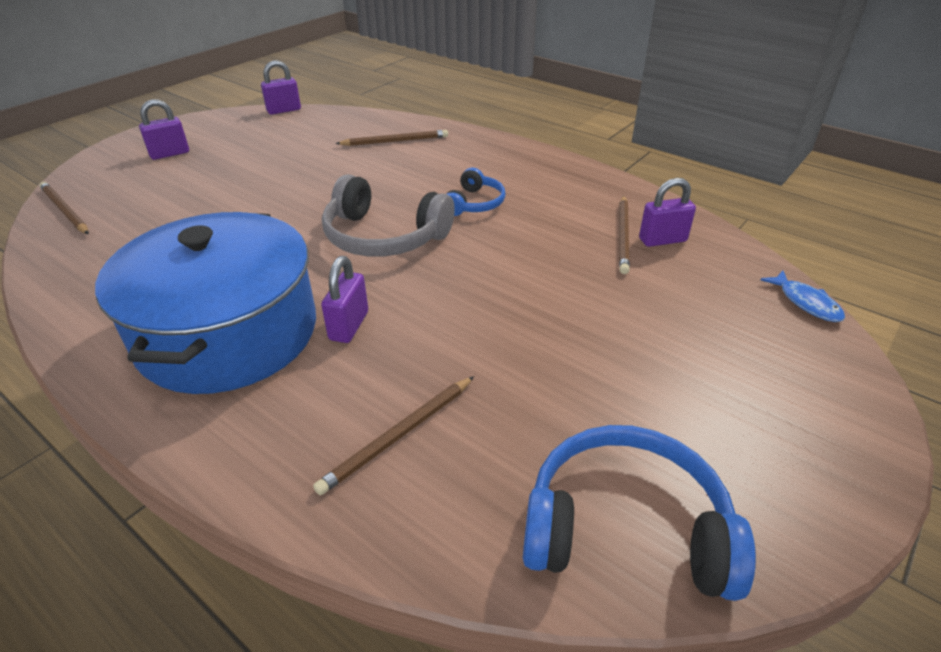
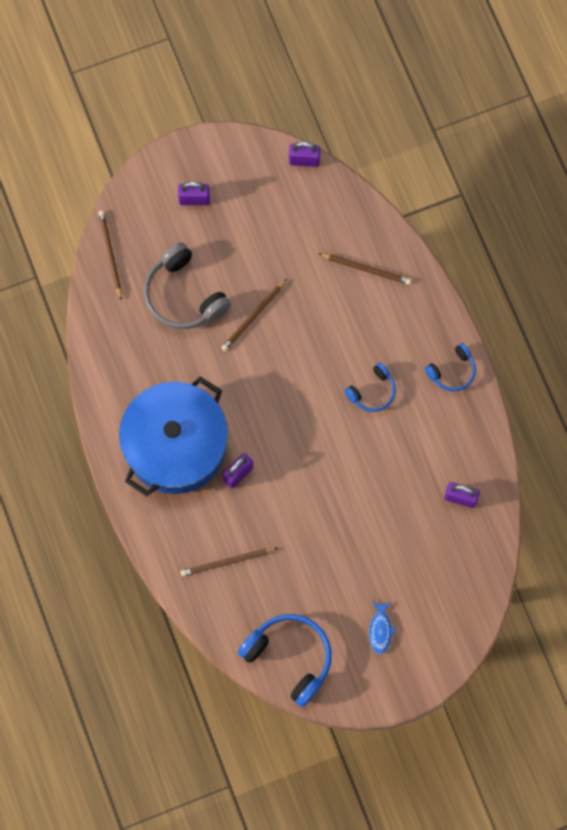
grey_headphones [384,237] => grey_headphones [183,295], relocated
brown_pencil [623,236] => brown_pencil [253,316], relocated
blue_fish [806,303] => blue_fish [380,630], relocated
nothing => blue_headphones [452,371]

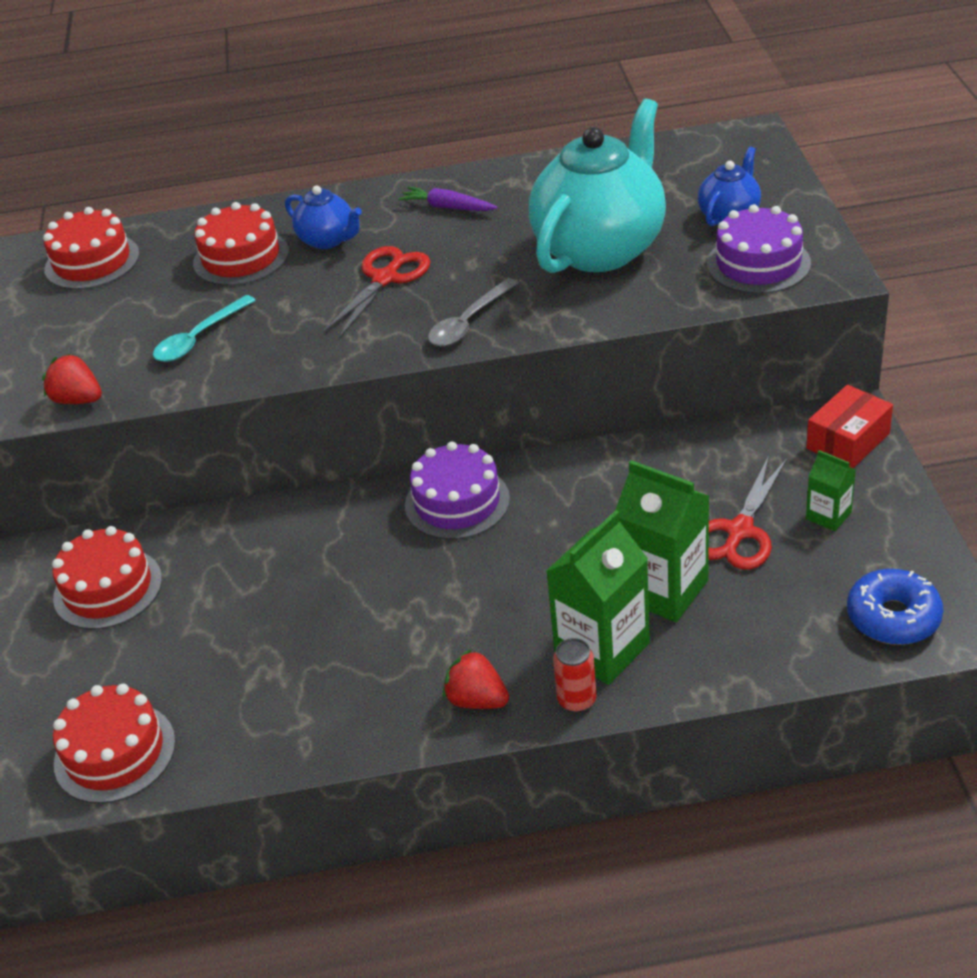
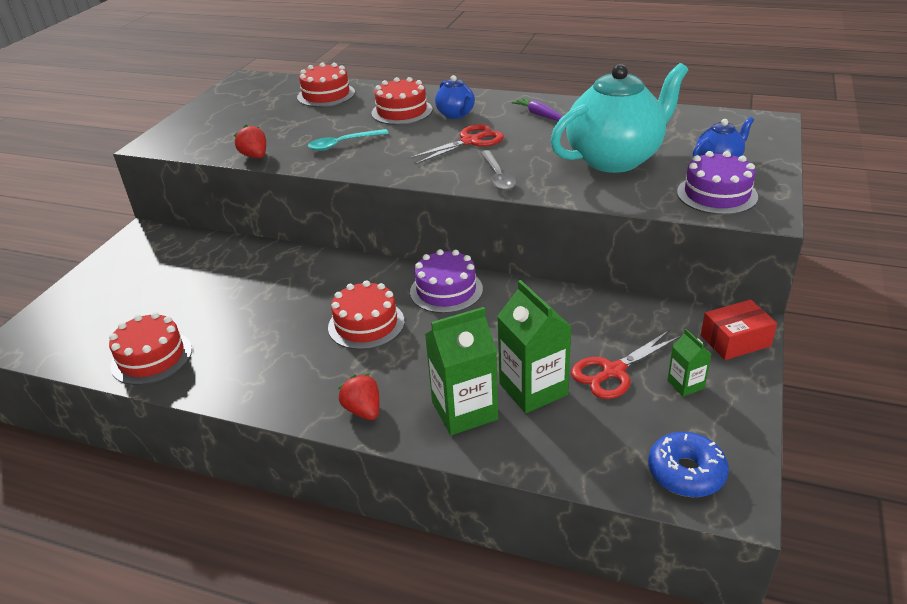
grey_spoon [468,322] => grey_spoon [497,176], 75 degrees counterclockwise
red_cake [108,588] => red_cake [366,324], relocated
red_can [577,700] => nothing

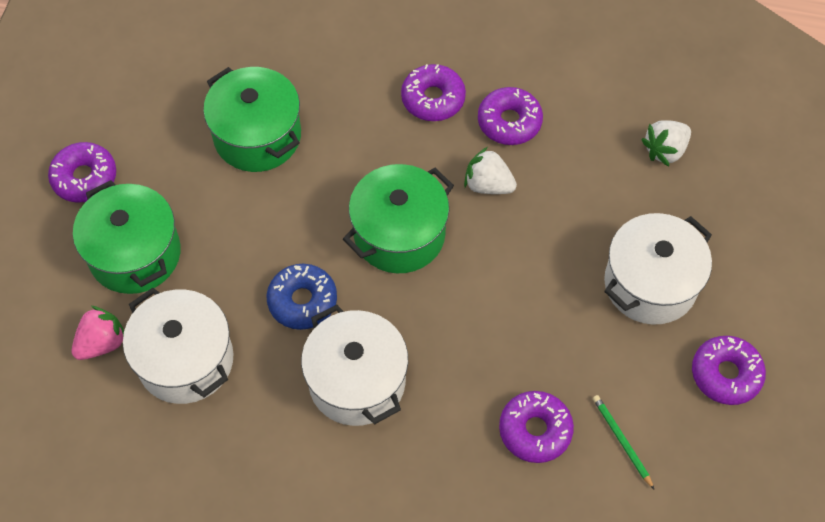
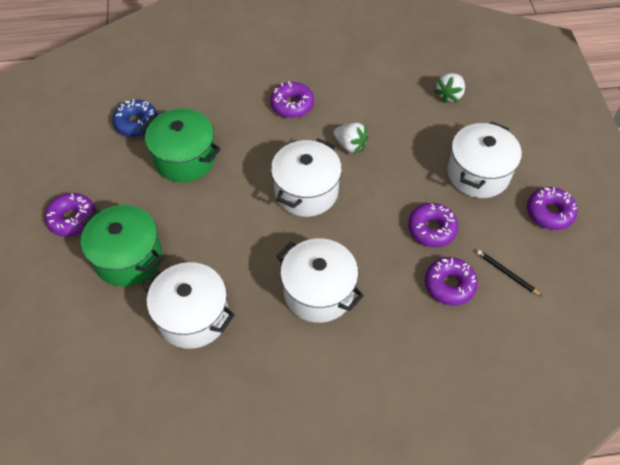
purple_donut [509,122] => purple_donut [431,229], relocated
white_strawberry [488,185] => white_strawberry [350,145], 150 degrees counterclockwise
green_pot [399,234] => white_pot [306,191]
blue_donut [302,301] => blue_donut [136,123], relocated
pink_strawberry [102,343] => nothing
green_pencil [621,441] => black_pencil [507,273]

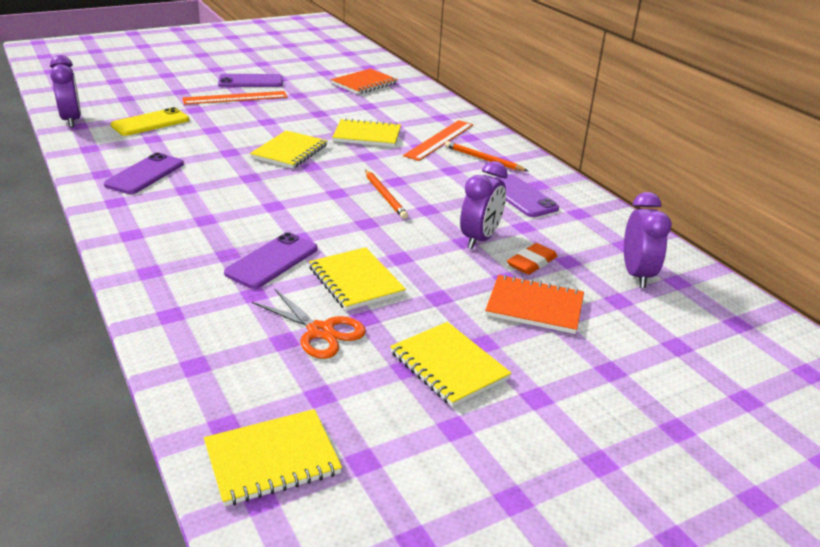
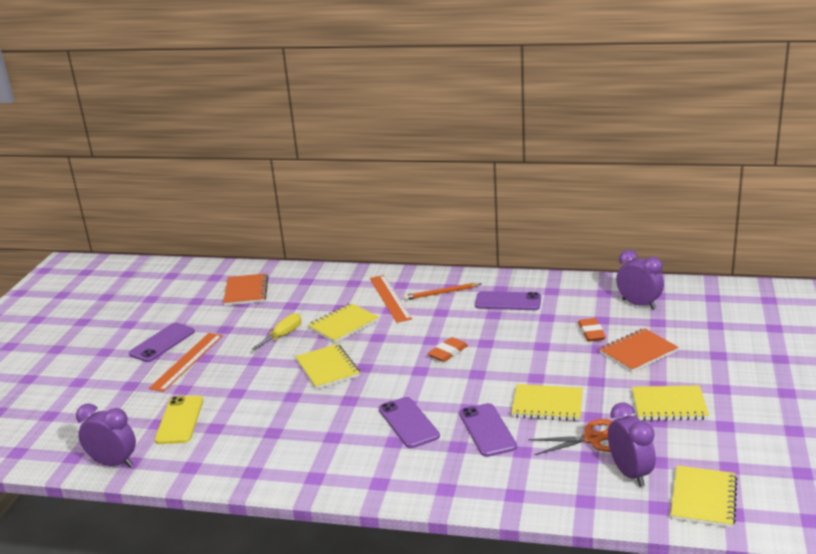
purple_phone [145,174] => purple_phone [408,423], relocated
purple_clock [480,239] => purple_clock [630,473], relocated
orange_pencil [385,196] => orange_eraser [448,352]
nothing => yellow_screwdriver [283,335]

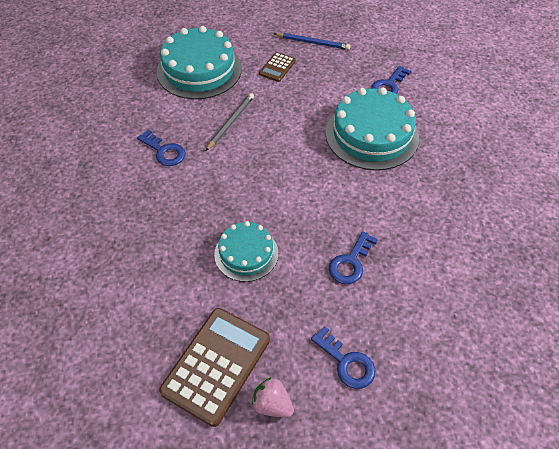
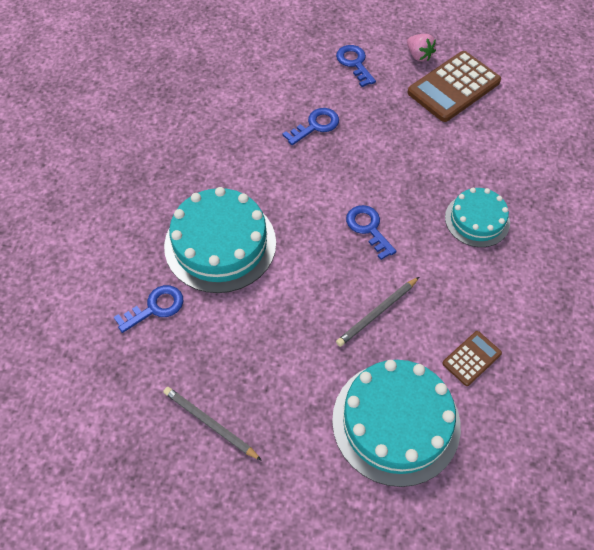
blue_pencil [313,43] => grey_pencil [210,424]
brown_calculator [277,67] => brown_calculator [471,358], relocated
blue_key [164,151] => blue_key [368,228], relocated
turquoise_cake [246,253] => turquoise_cake [477,220], relocated

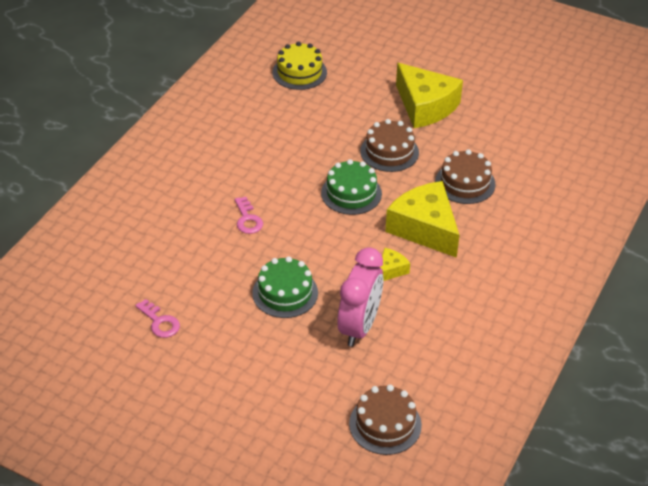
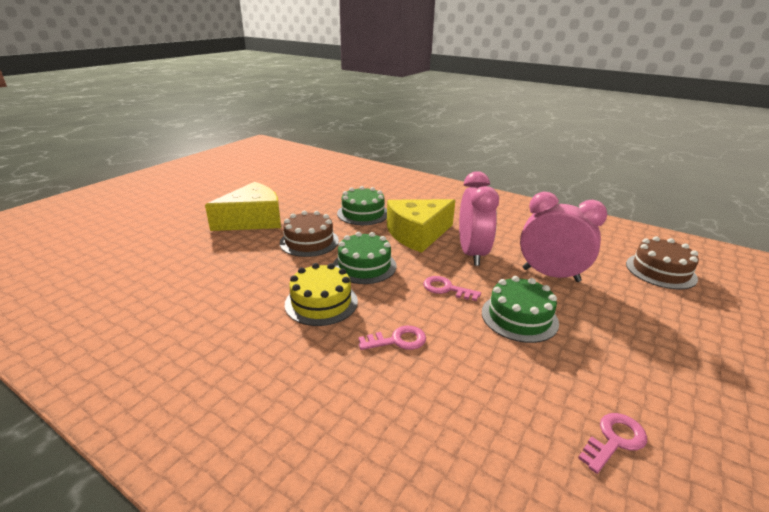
yellow_cake [299,72] => yellow_cake [321,302], relocated
brown_cake [465,183] => green_cake [363,213]
yellow_cheese [391,270] => pink_clock [472,254]
nothing => pink_key [446,289]

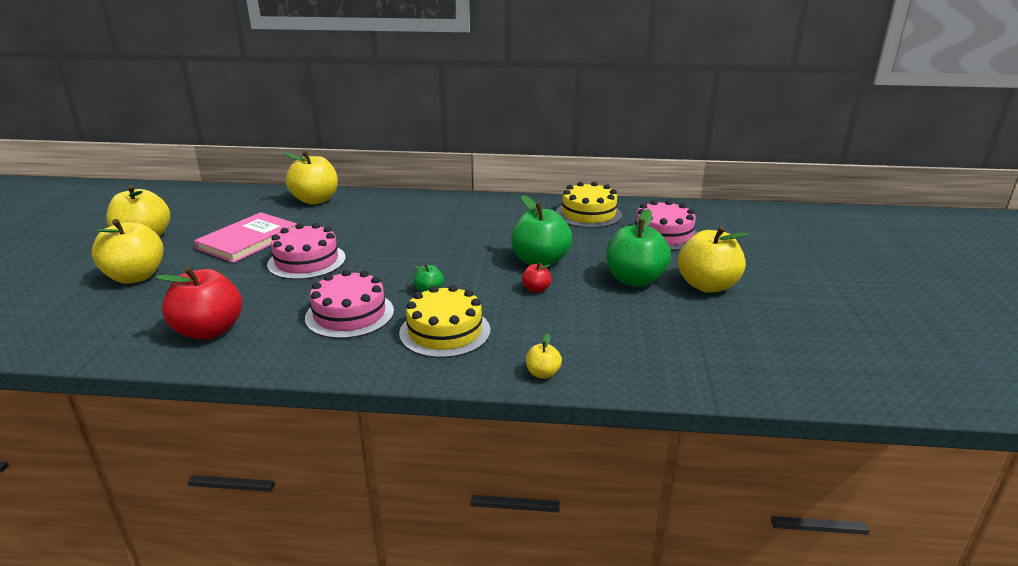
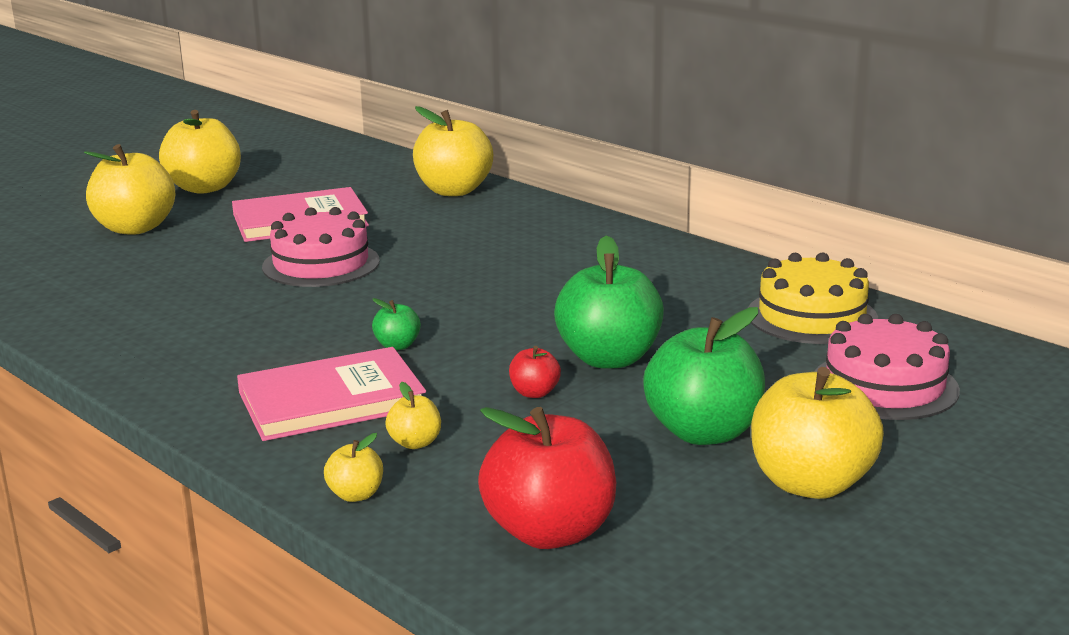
red_apple [209,330] => red_apple [550,532], relocated
pink_cake [350,314] => nothing
yellow_cake [445,331] => pink_book [331,400]
nothing => yellow_apple [415,443]

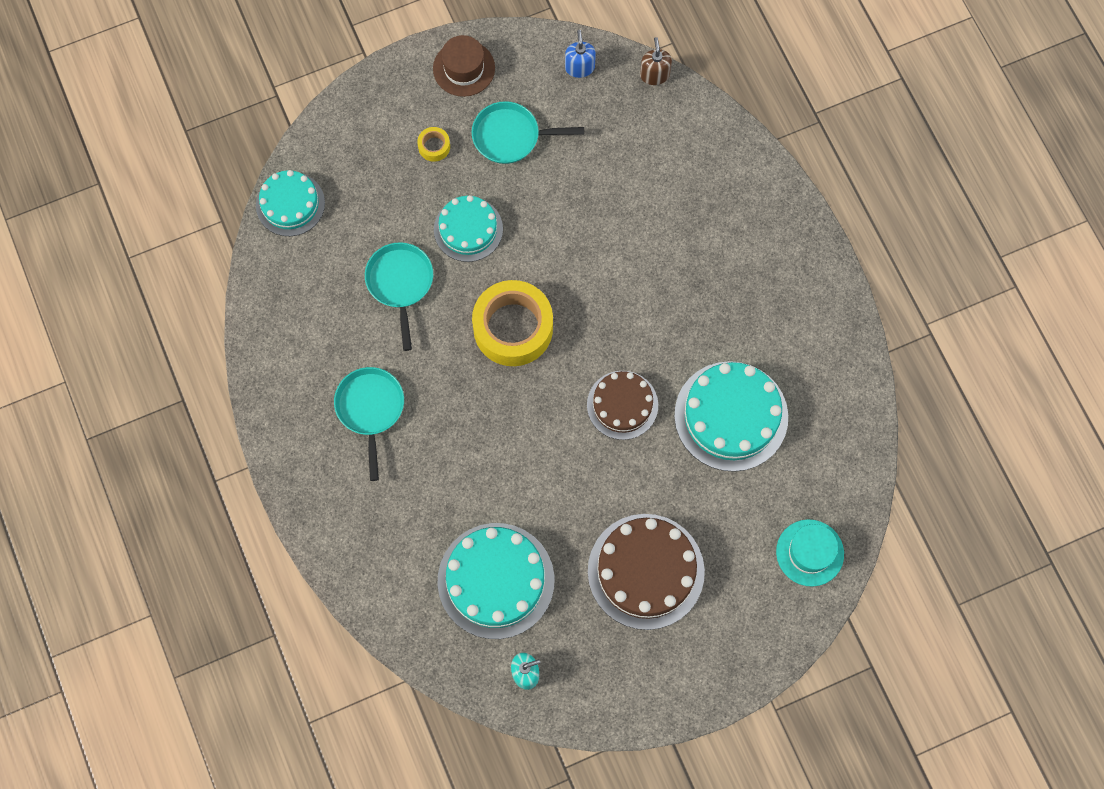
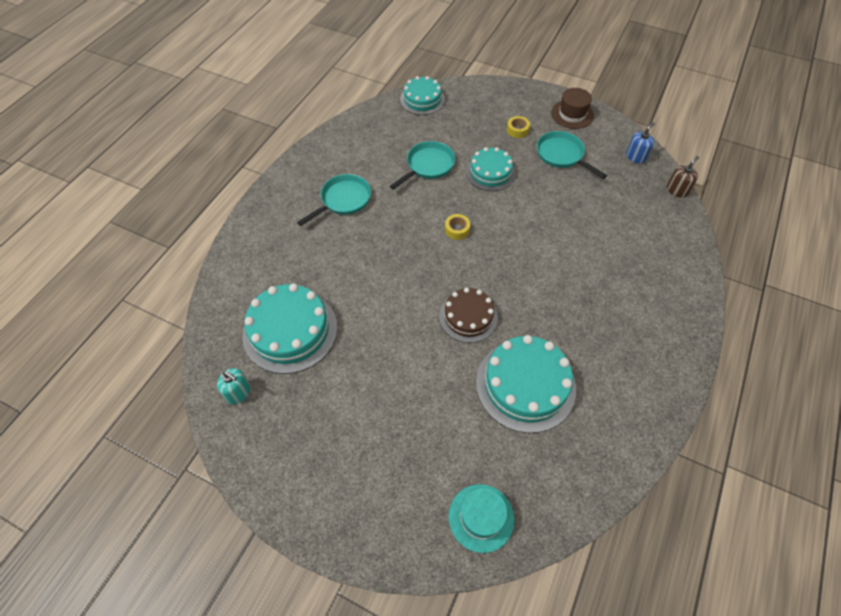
yellow_tape [513,328] => yellow_tape [457,229], x0.41
brown_cake [646,571] => nothing

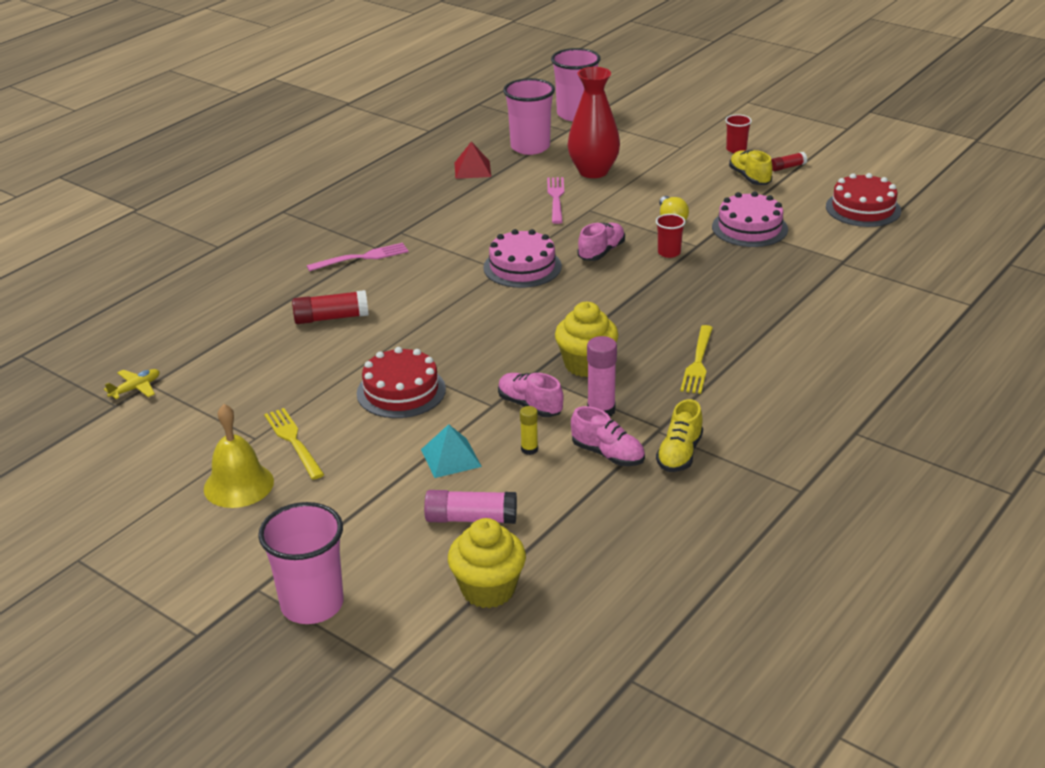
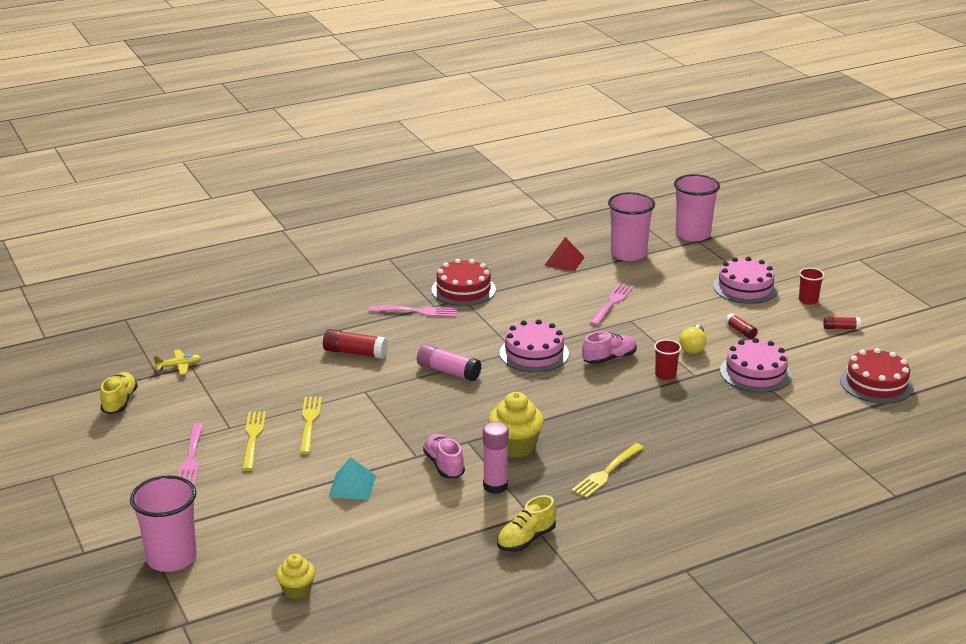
red_vase [593,171] => nothing
yellow_shoe [750,178] => yellow_shoe [120,402], relocated
red_cake [401,391] => red_cake [463,289], relocated
yellow_bell [238,485] => pink_fork [191,457]
yellow_glue_stick [529,449] => nothing
pink_shoe [608,454] => nothing
pink_glue_stick [471,519] => pink_glue_stick [448,371], relocated
yellow_cupcake [488,589] => yellow_cupcake [297,590], x0.61
nothing => pink_cake [745,287]
nothing => red_glue_stick [740,331]
nothing => yellow_fork [309,422]

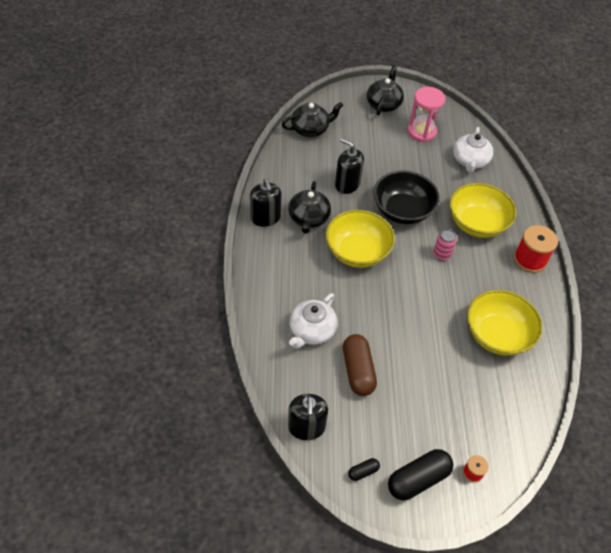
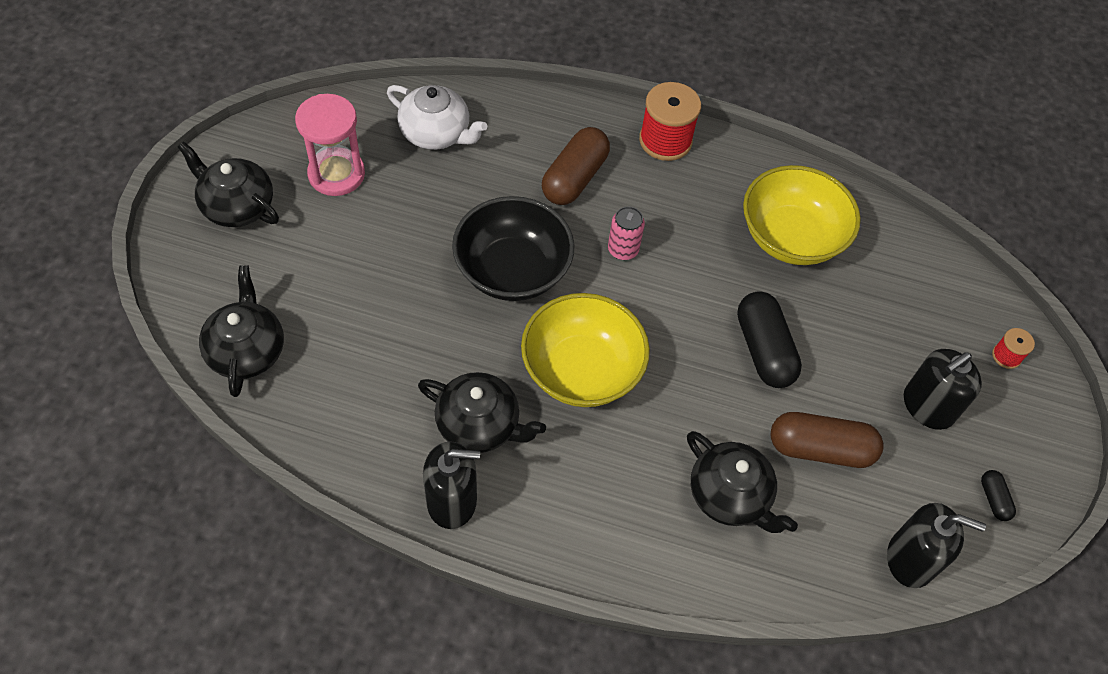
black_soap_dispenser [347,184] => black_soap_dispenser [928,406], relocated
yellow_bowl [476,223] => brown_capsule [574,178]
white_teapot [311,331] => black_teapot [730,496]
black_capsule [418,479] => black_capsule [764,349], relocated

